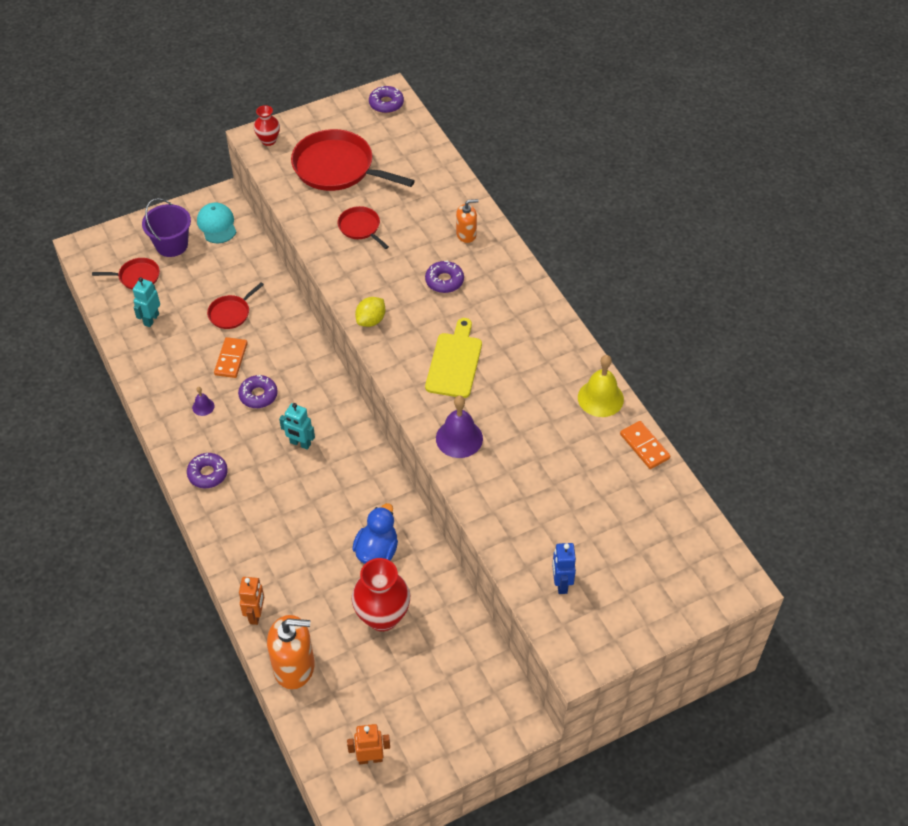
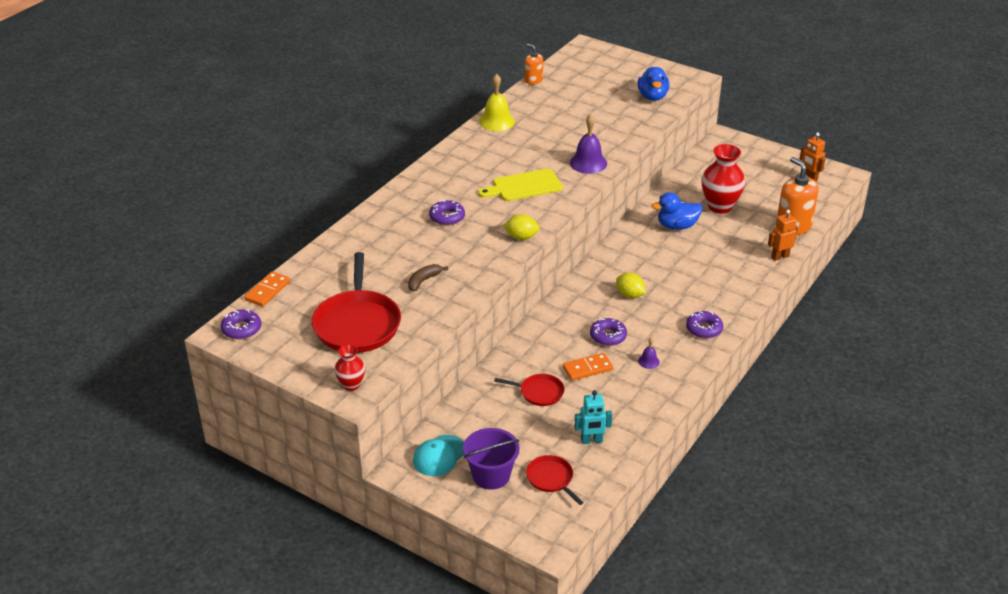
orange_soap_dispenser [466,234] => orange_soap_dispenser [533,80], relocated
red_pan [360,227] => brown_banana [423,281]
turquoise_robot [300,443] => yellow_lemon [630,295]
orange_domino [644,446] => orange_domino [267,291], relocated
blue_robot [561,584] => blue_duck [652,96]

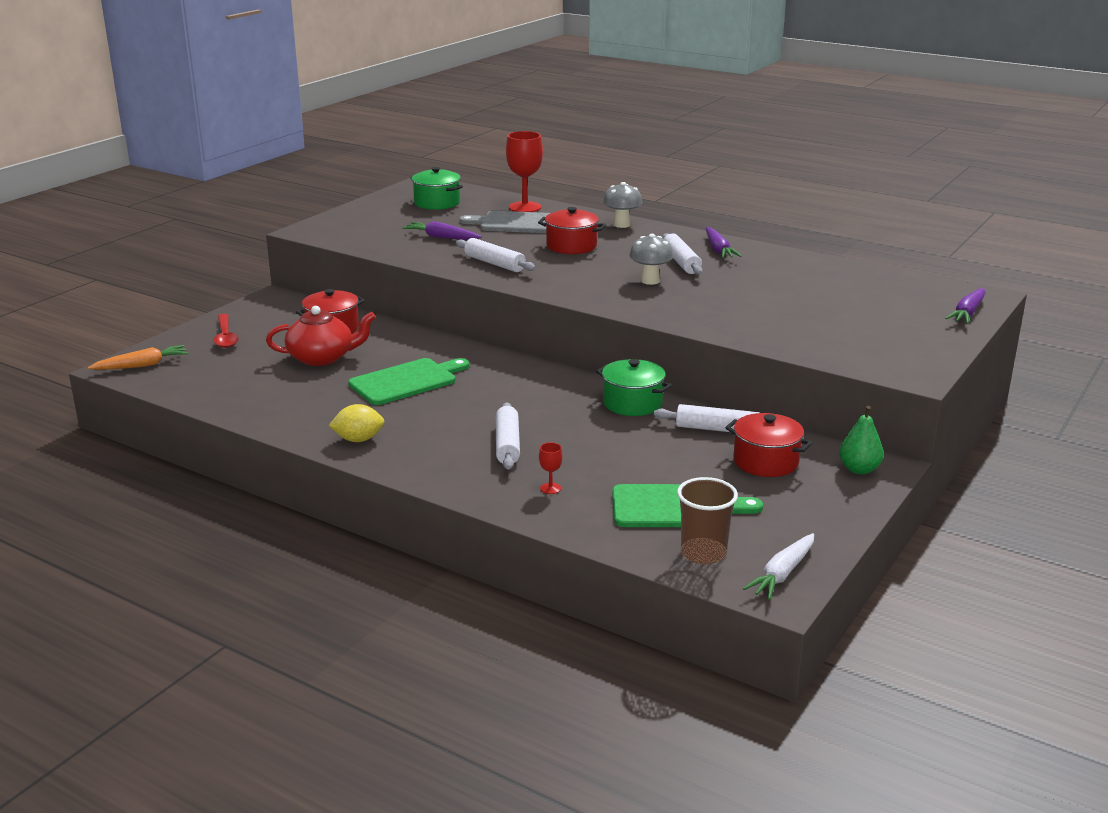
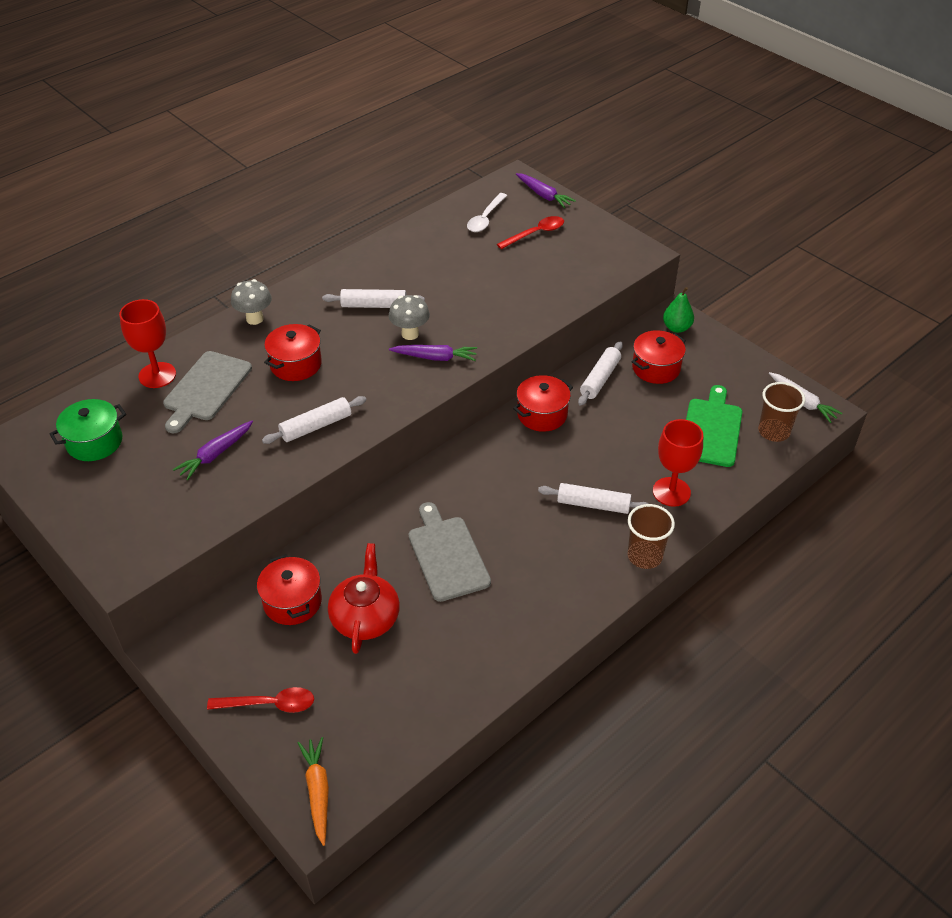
purple_carrot [718,250] => purple_carrot [435,357], relocated
green_cutting_board [406,381] => grey_cutting_board [447,555]
green_pot [632,403] => red_pot [542,414]
yellow_lemon [358,439] => nothing
red_goblet [550,488] => red_goblet [671,492], x2.26
nothing => white_spoon [485,218]
nothing => red_spoon [535,234]
nothing => brown_cup [644,556]

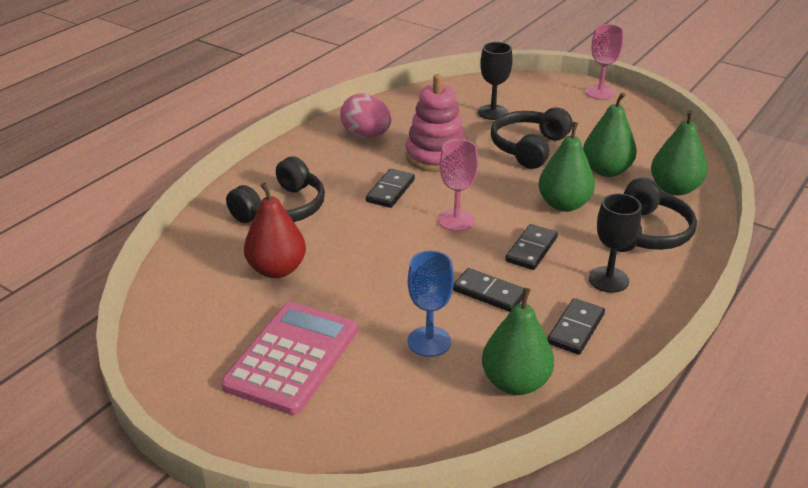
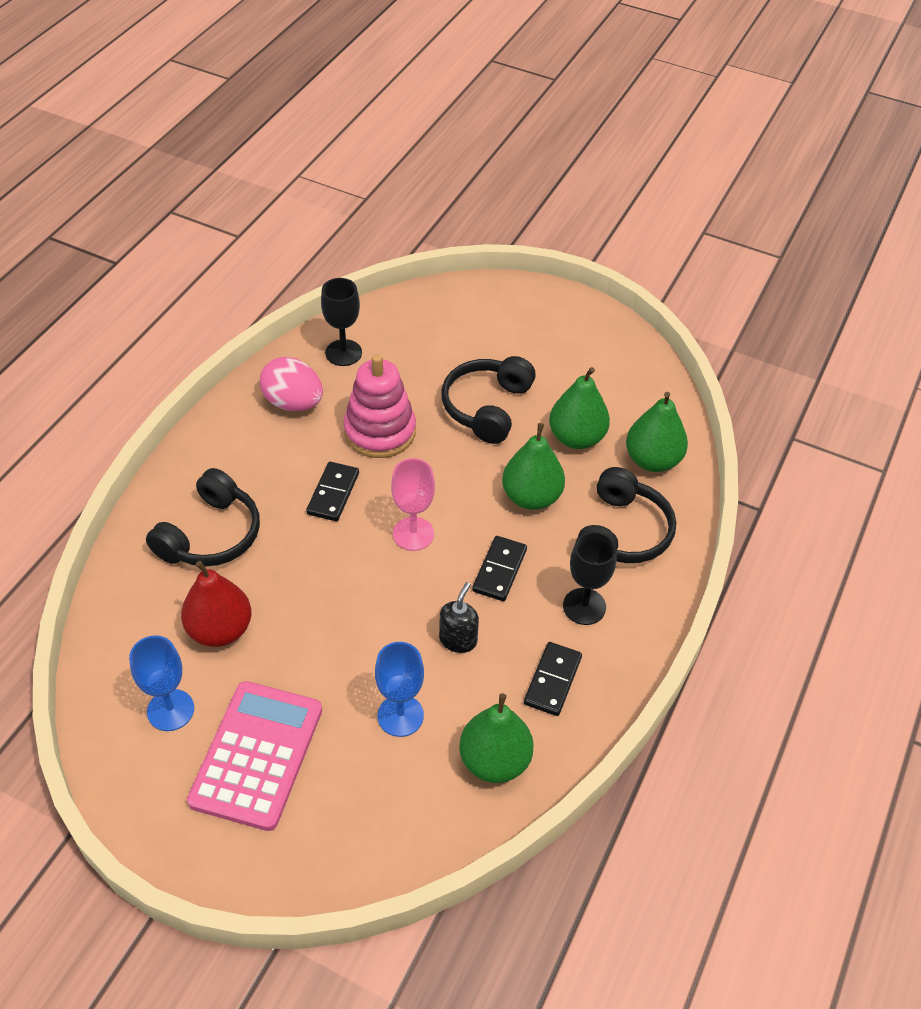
pink_goblet [600,92] => nothing
black_goblet [493,112] => black_goblet [343,353], relocated
black_domino [489,293] => black_soap_dispenser [458,639]
nothing => blue_goblet [170,710]

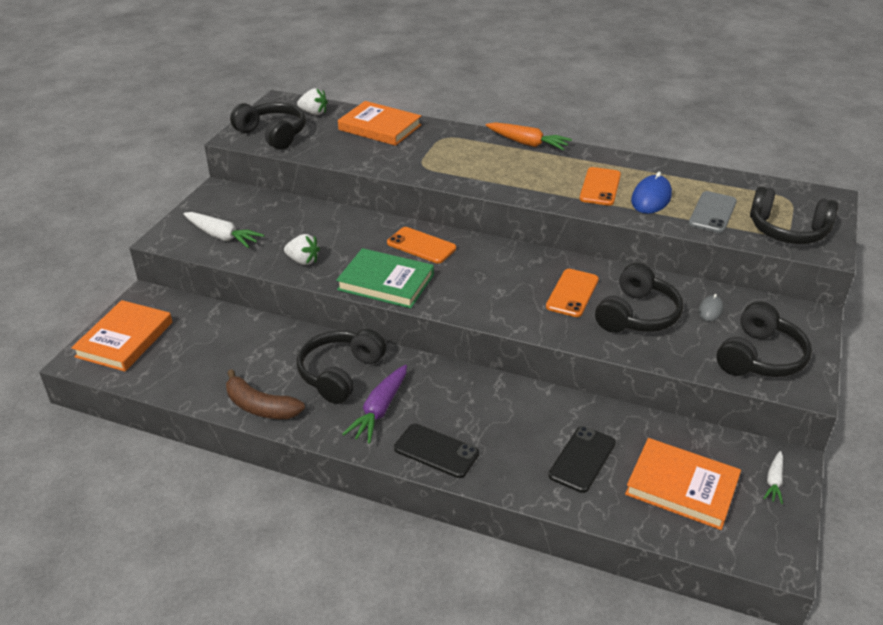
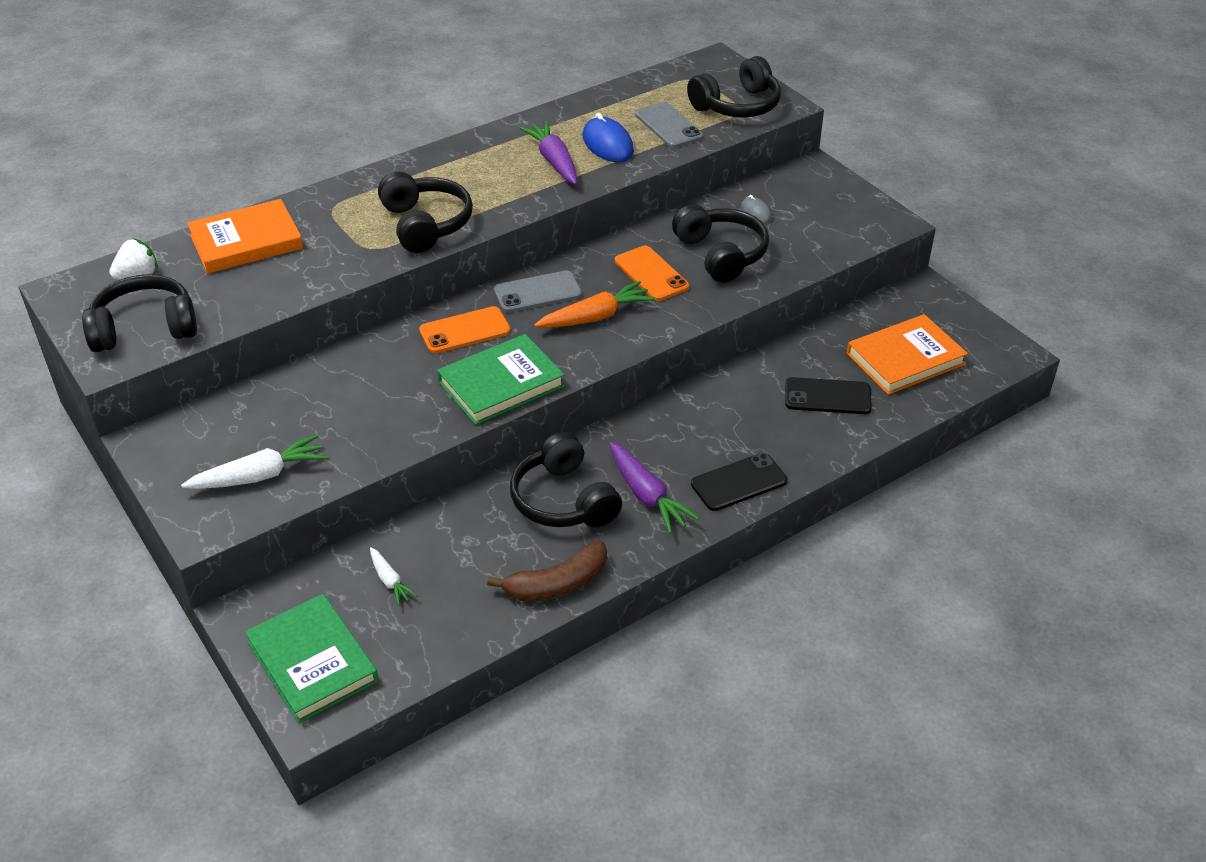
orange_carrot [527,143] => orange_carrot [595,317], relocated
orange_phone [600,187] => purple_carrot [554,161]
white_strawberry [303,261] => nothing
orange_book [124,339] => green_book [312,662]
black_headphones [759,357] => black_headphones [425,224], relocated
black_phone [582,459] => black_phone [827,397], 60 degrees counterclockwise
white_carrot [774,481] => white_carrot [390,581], relocated
nothing => grey_phone [537,292]

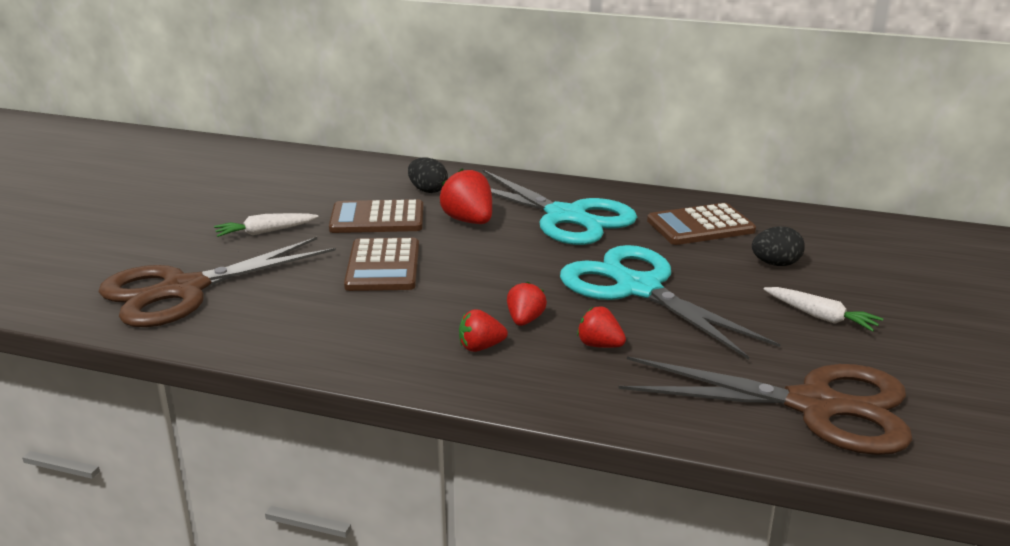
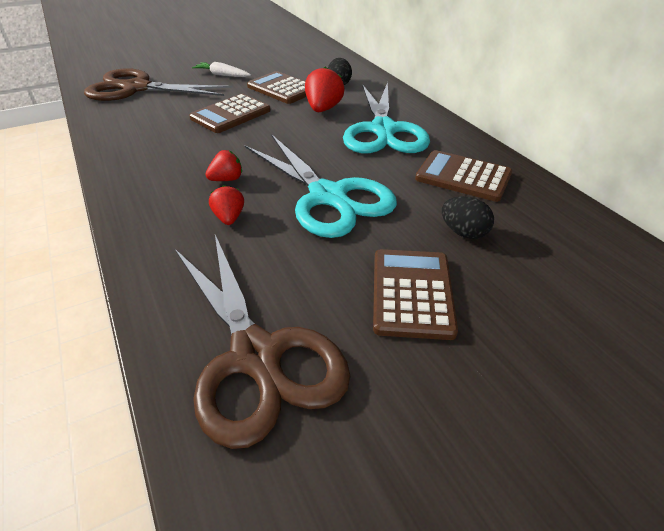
turquoise_scissors [638,289] => turquoise_scissors [328,196], 135 degrees clockwise
white_carrot [821,317] => brown_calculator [412,293]
red_strawberry [480,347] => nothing

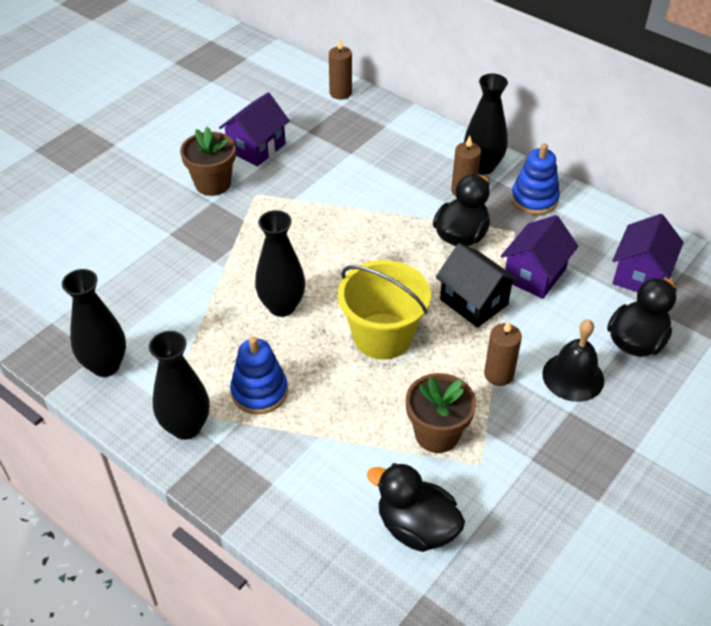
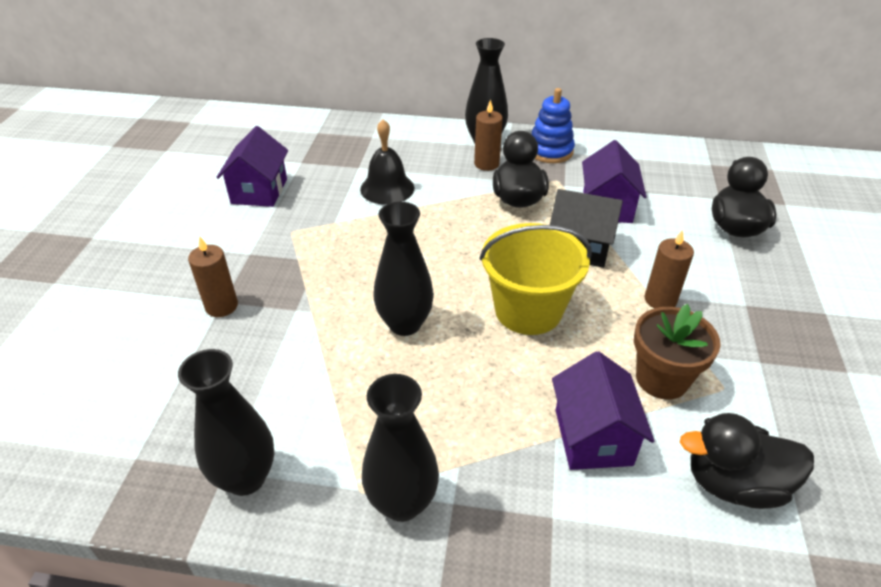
brown_candle [340,93] => brown_candle [221,306], relocated
brown_flower_pot [213,184] => nothing
purple_house [640,275] => purple_house [593,437], relocated
black_bell [573,376] => black_bell [387,188], relocated
blue_stacking_toy [259,391] => nothing

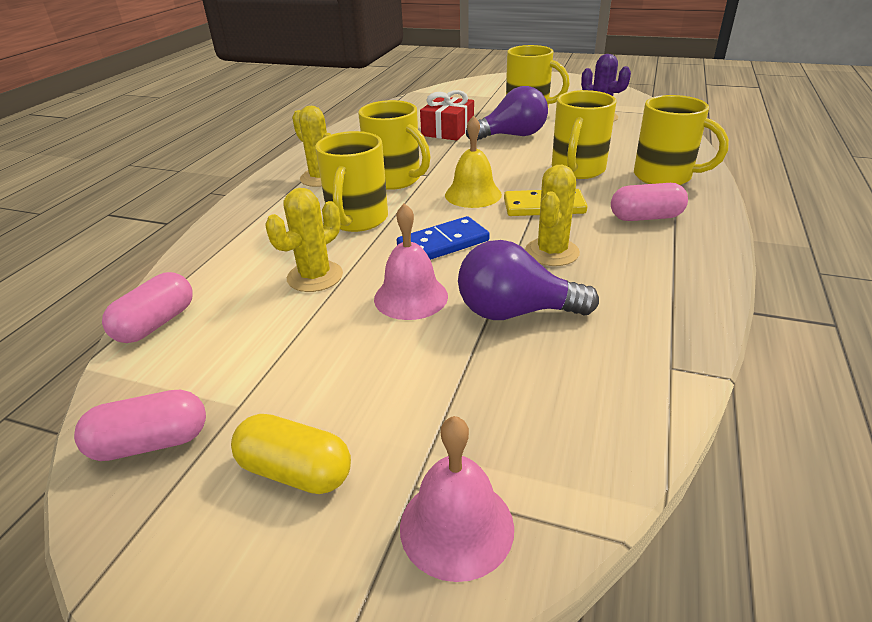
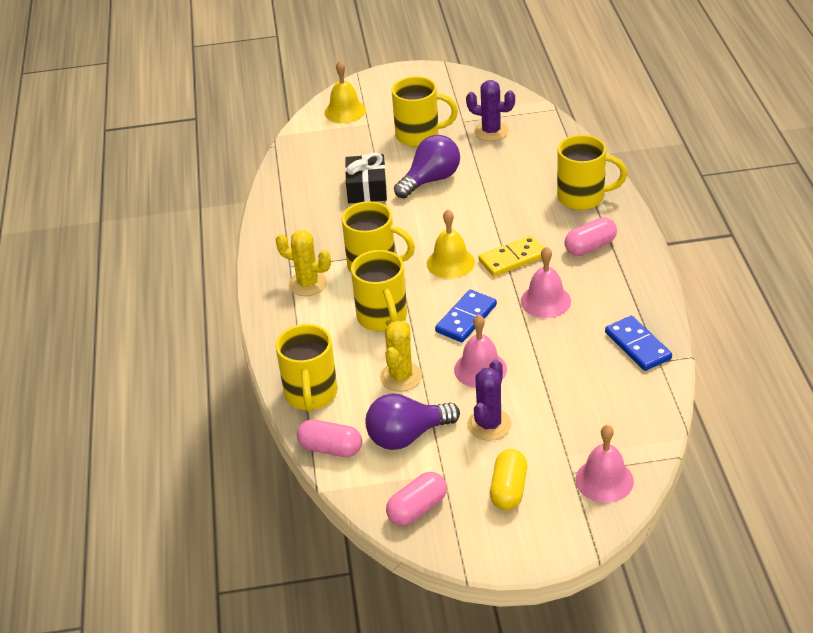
red_gift [448,130] => black_gift [367,189]
yellow_mug [577,170] => yellow_mug [311,395], relocated
yellow_cactus [552,252] => pink_bell [545,301]
purple_light_bulb [515,312] => purple_light_bulb [407,436], relocated
pink_capsule [156,323] => pink_capsule [330,449], 75 degrees counterclockwise
yellow_capsule [295,471] => yellow_capsule [508,489], 75 degrees counterclockwise
nothing => yellow_bell [345,111]
nothing => blue_domino [638,346]
nothing => purple_cactus [489,425]

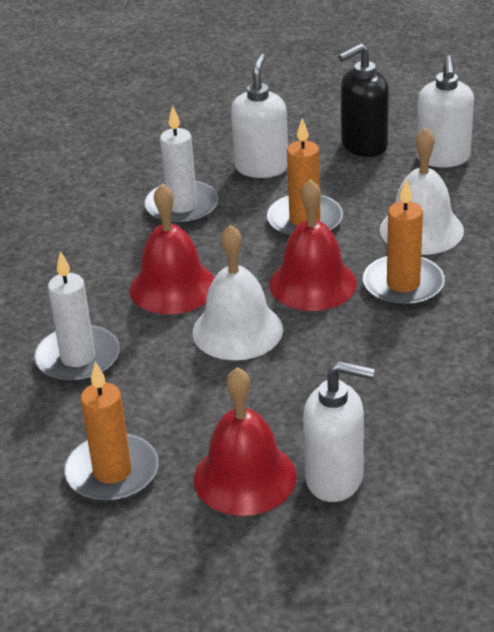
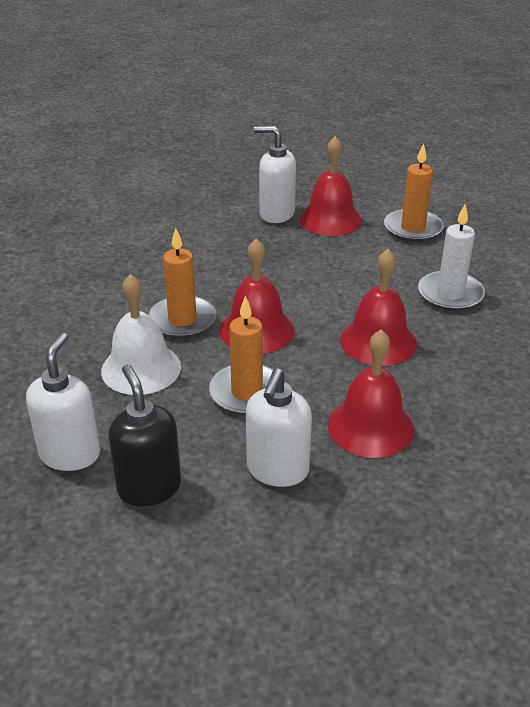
black_soap_dispenser [363,145] => black_soap_dispenser [149,487], 90 degrees counterclockwise
white_candle [182,207] => red_bell [370,426]
white_bell [237,330] => nothing

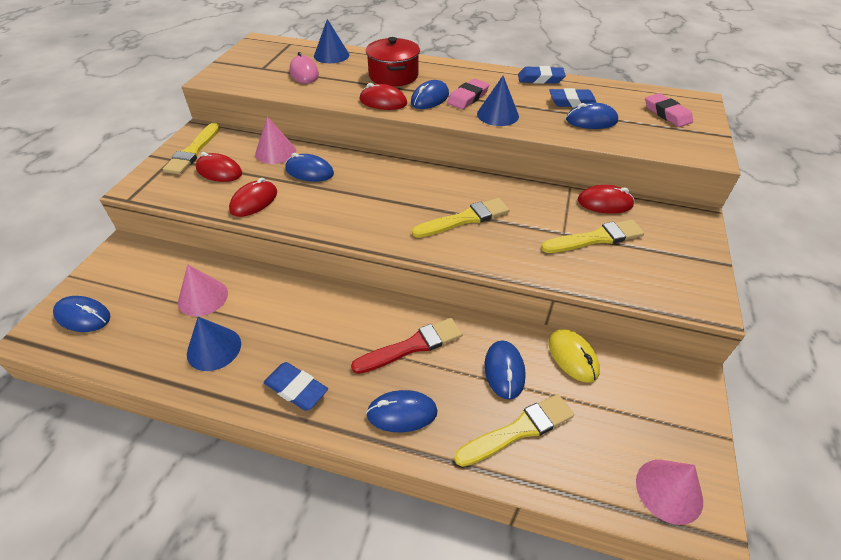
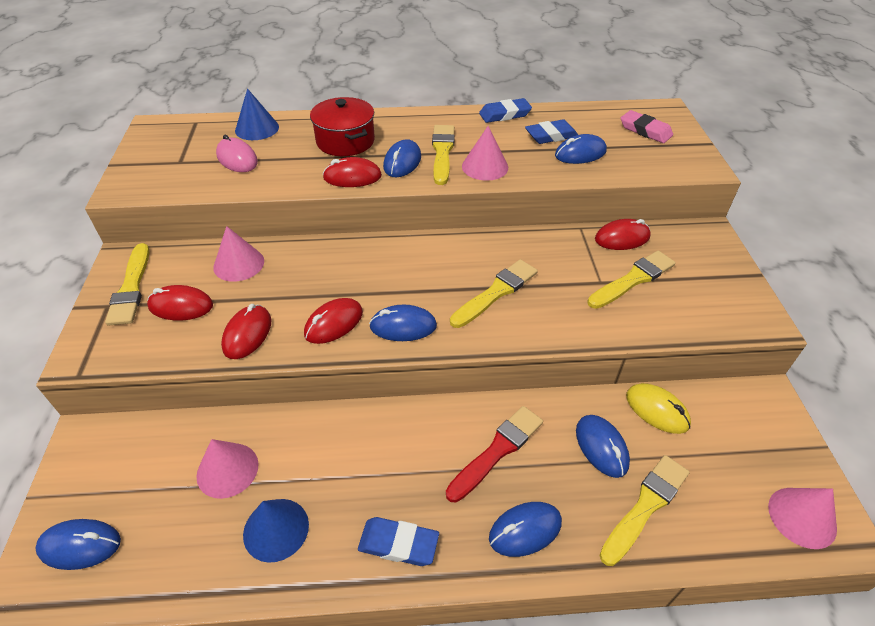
blue_cone [497,115] => pink_cone [485,167]
pink_eraser [468,97] => yellow_brush [442,152]
blue_mouse [309,171] => blue_mouse [403,326], relocated
nothing => red_mouse [333,323]

